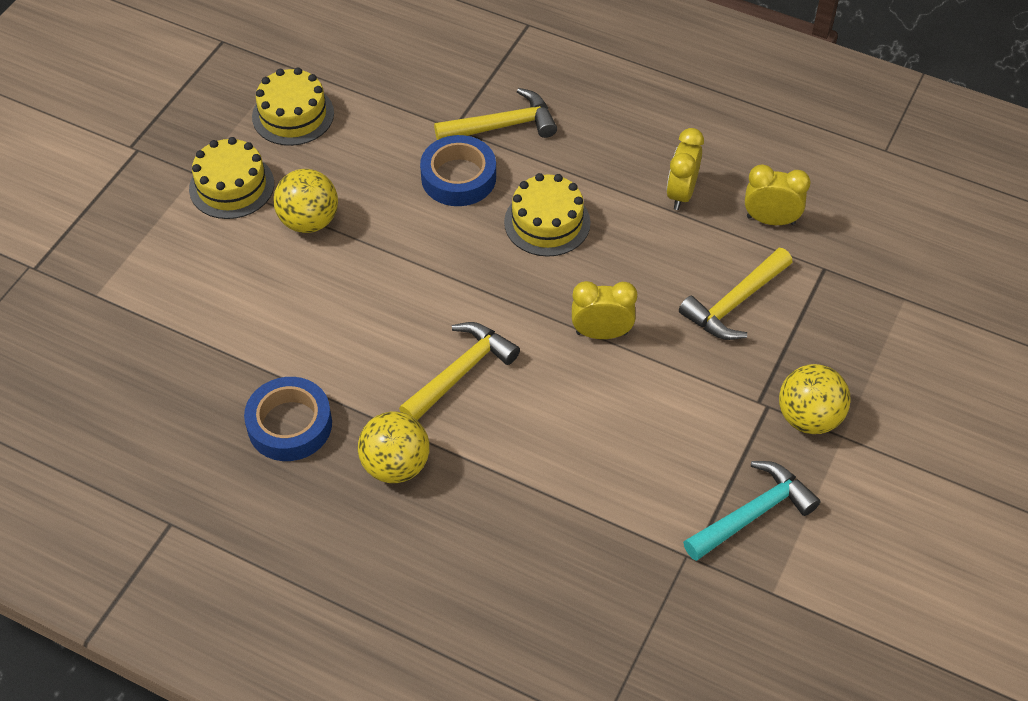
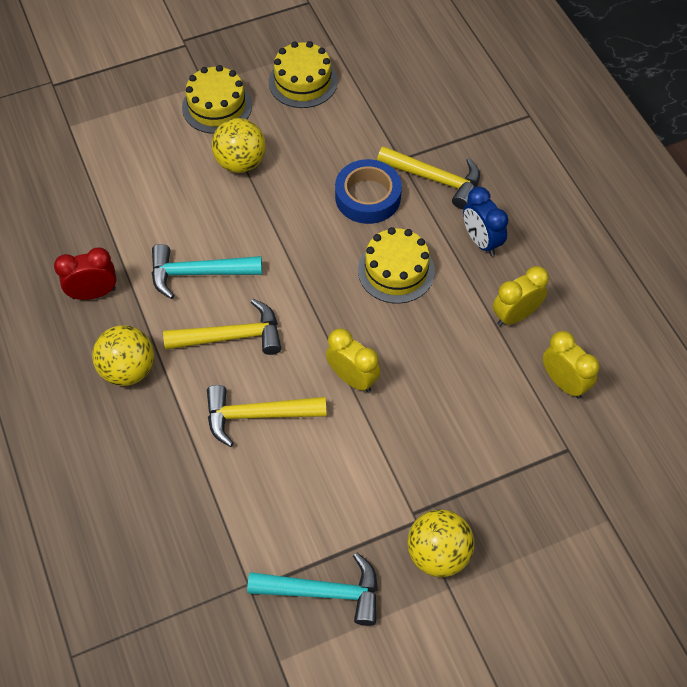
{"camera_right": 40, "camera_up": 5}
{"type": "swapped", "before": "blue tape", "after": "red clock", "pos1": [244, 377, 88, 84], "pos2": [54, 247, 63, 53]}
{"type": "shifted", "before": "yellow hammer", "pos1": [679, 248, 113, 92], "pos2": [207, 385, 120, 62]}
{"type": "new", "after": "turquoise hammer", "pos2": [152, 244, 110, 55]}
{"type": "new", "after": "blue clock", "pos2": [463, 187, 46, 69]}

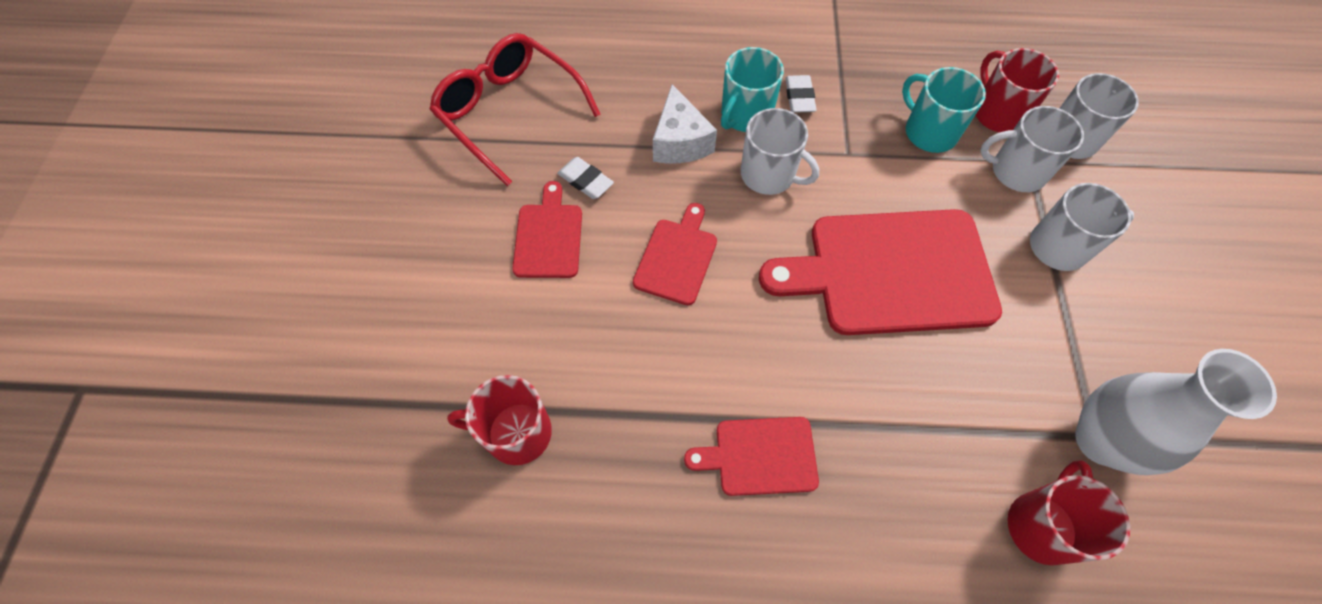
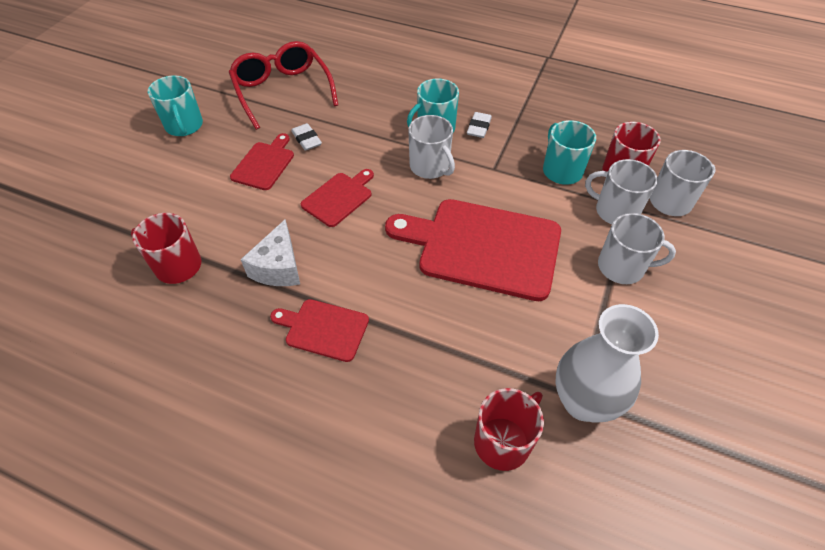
{"camera_right": 20, "camera_up": -10}
{"type": "shifted", "before": "white cheese", "pos1": [653, 84, 64, 79], "pos2": [240, 220, 60, 66]}
{"type": "new", "after": "turquoise mug", "pos2": [148, 76, 55, 60]}

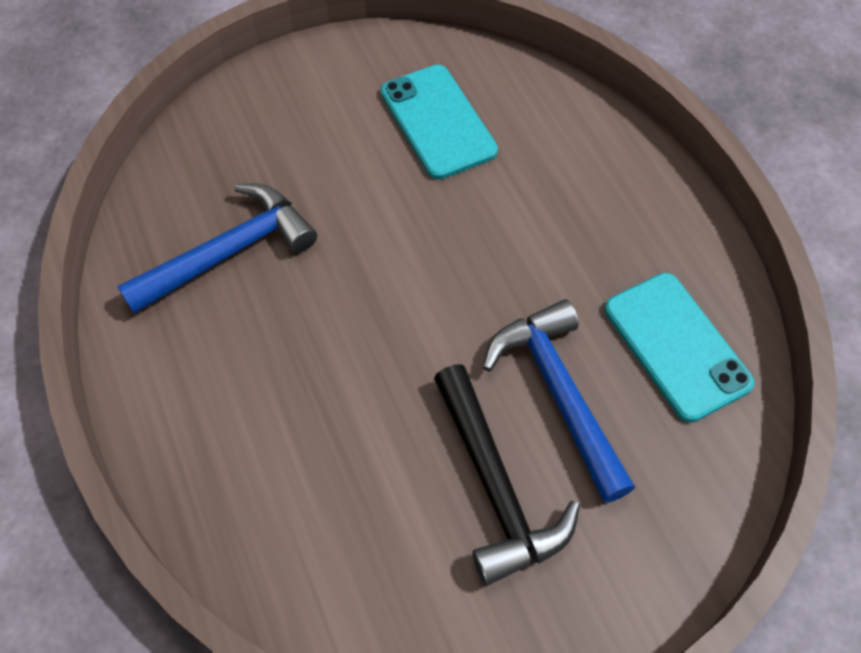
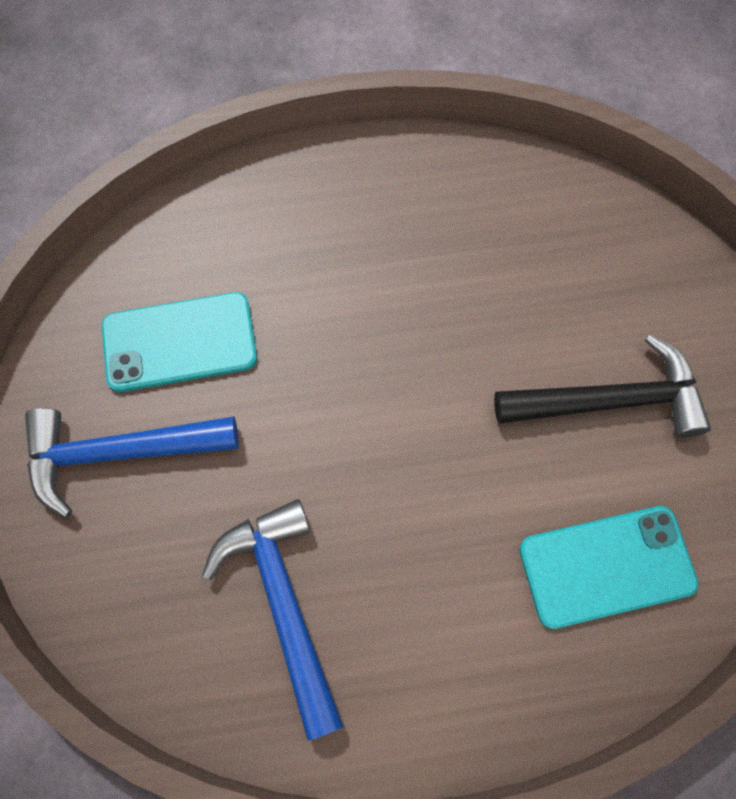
{"camera_right": -75, "camera_up": 10}
{"type": "shifted", "before": "blue hammer", "pos1": [483, 299, 152, 204], "pos2": [25, 408, 214, 110]}
{"type": "shifted", "before": "turquoise phone", "pos1": [605, 273, 149, 149], "pos2": [519, 506, 179, 123]}

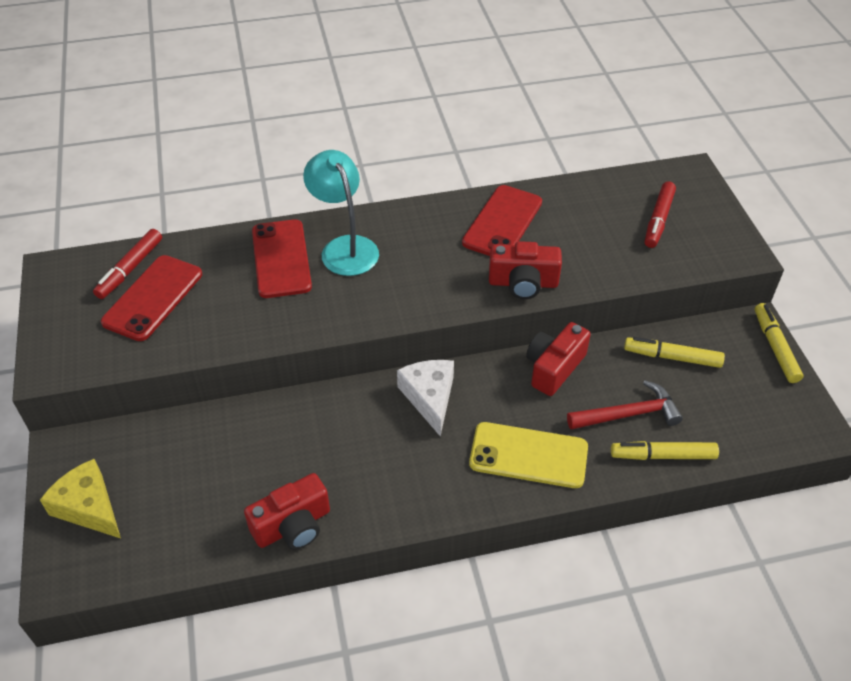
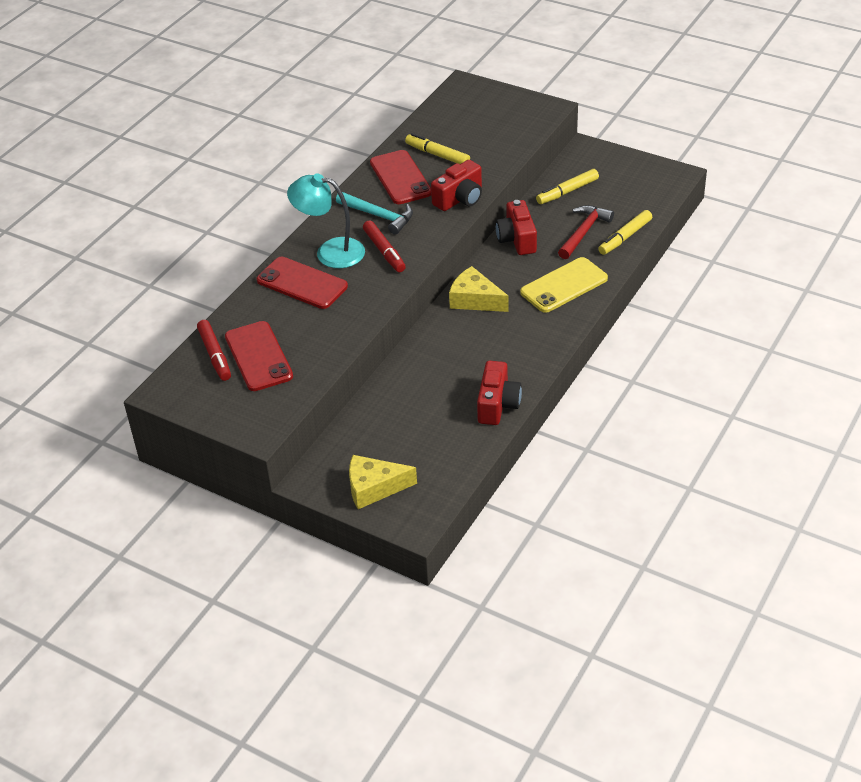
{"camera_right": -45, "camera_up": -5}
{"type": "repainted", "before": "white cheese", "after": "yellow cheese", "pos1": [397, 360, 57, 77], "pos2": [449, 266, 59, 46]}
{"type": "shifted", "before": "red marker", "pos1": [645, 181, 31, 67], "pos2": [363, 220, 43, 52]}
{"type": "shifted", "before": "yellow marker", "pos1": [755, 303, 48, 80], "pos2": [405, 133, 65, 31]}
{"type": "new", "after": "turquoise hammer", "pos2": [336, 192, 77, 43]}

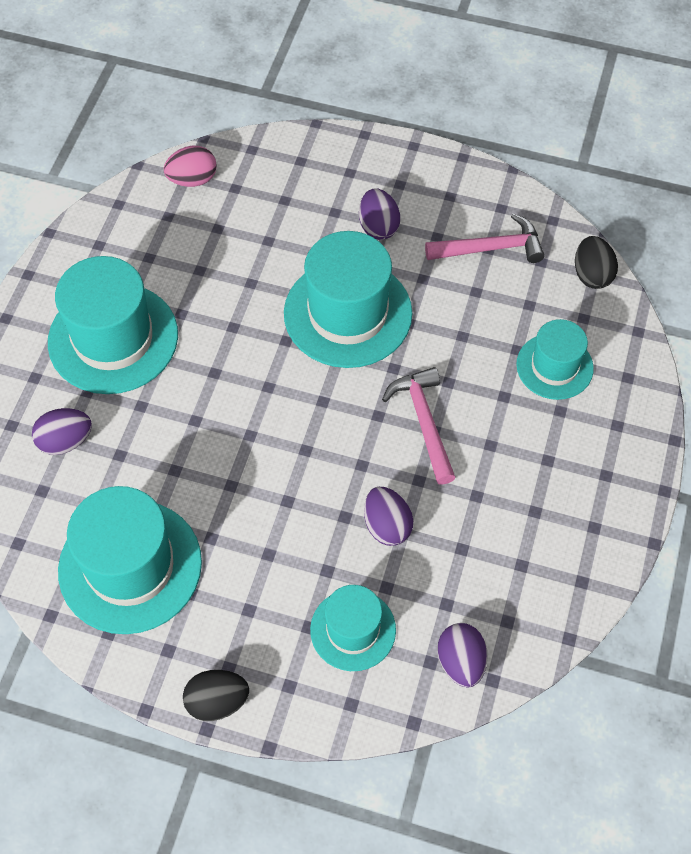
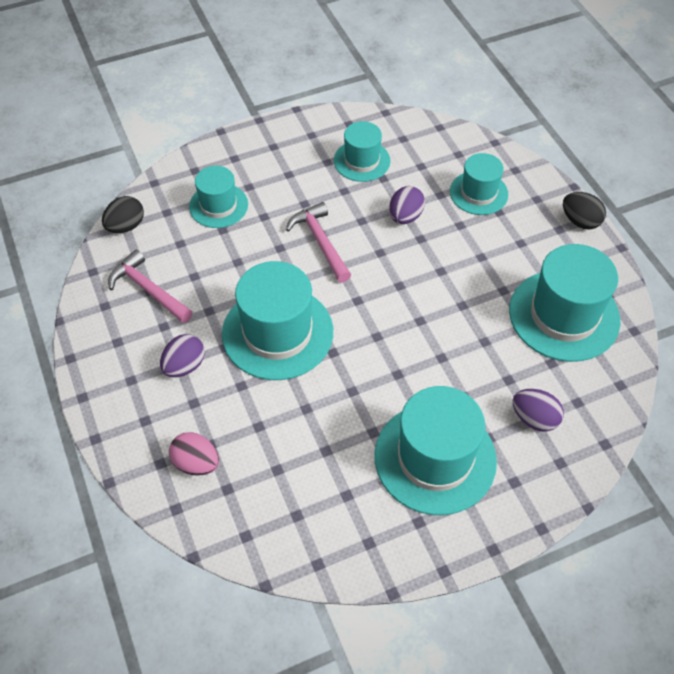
{"camera_right": -130, "camera_up": -5}
{"type": "shifted", "before": "pink egg", "pos1": [164, 146, 53, 41], "pos2": [169, 432, 50, 44]}
{"type": "rotated", "before": "pink hammer", "pos1": [382, 367, 74, 118], "pos2": [286, 202, 65, 81], "turn": 120}
{"type": "gone", "before": "purple egg", "pos1": [438, 623, 50, 64]}
{"type": "new", "after": "turquoise hat", "pos2": [334, 121, 57, 61]}

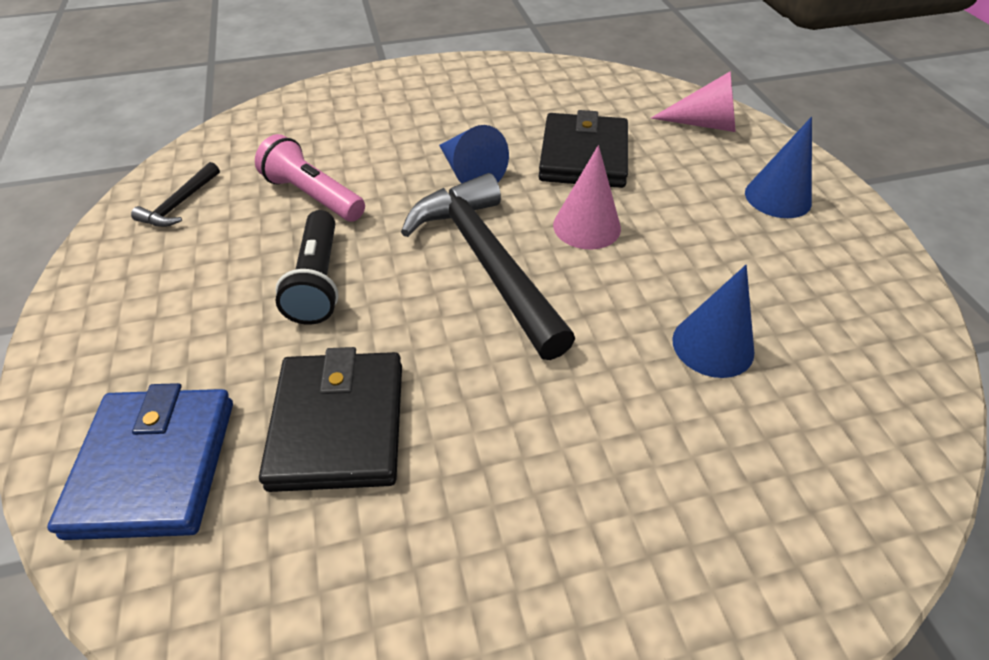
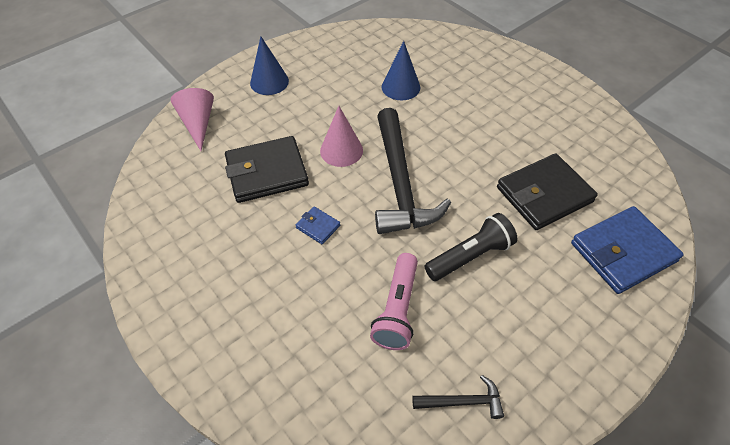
{"camera_right": -115, "camera_up": 5}
{"type": "rotated", "before": "black hammer", "pos1": [401, 173, 174, 187], "pos2": [375, 108, 76, 126], "turn": -45}
{"type": "swapped", "before": "blue cone", "after": "blue wallet", "pos1": [439, 125, 70, 59], "pos2": [295, 206, 45, 38]}

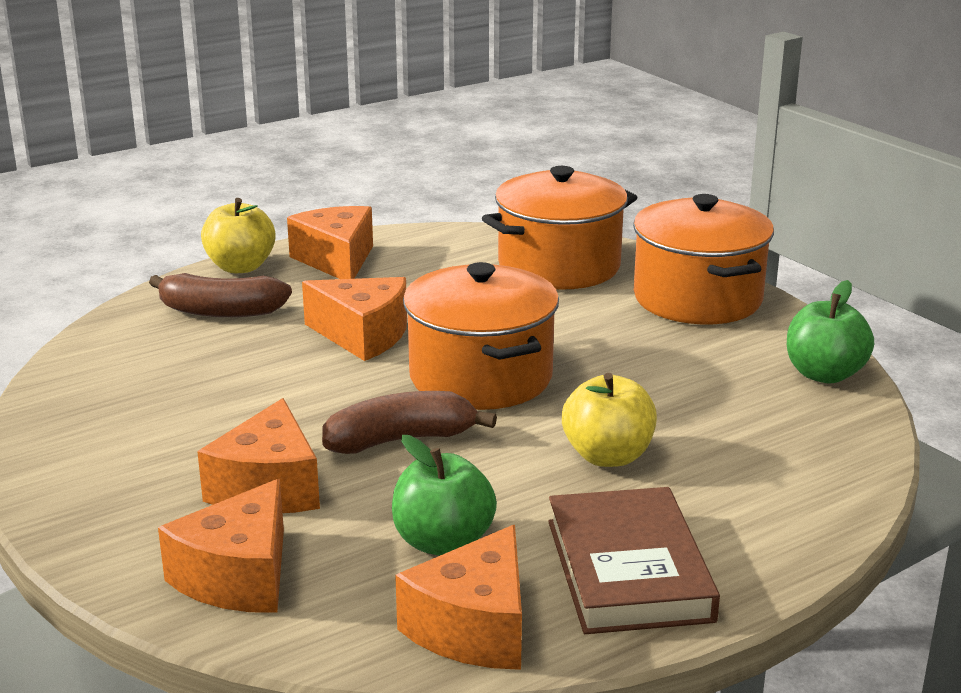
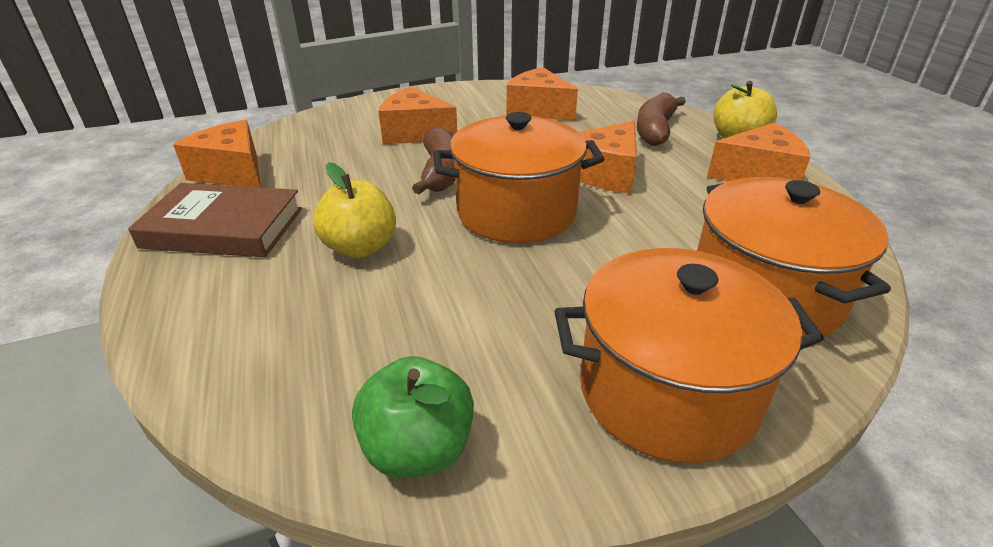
{"camera_right": 105, "camera_up": 10}
{"type": "shifted", "before": "orange cheese", "pos1": [158, 479, 126, 134], "pos2": [507, 67, 71, 54]}
{"type": "gone", "before": "green apple", "pos1": [392, 435, 105, 121]}

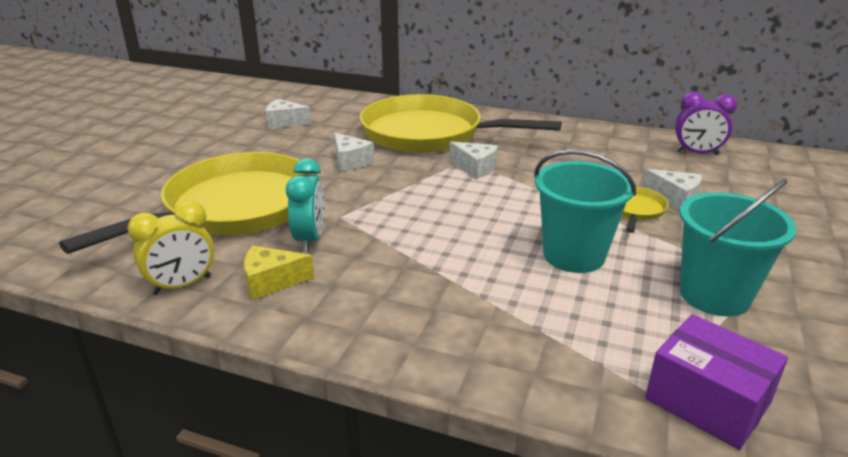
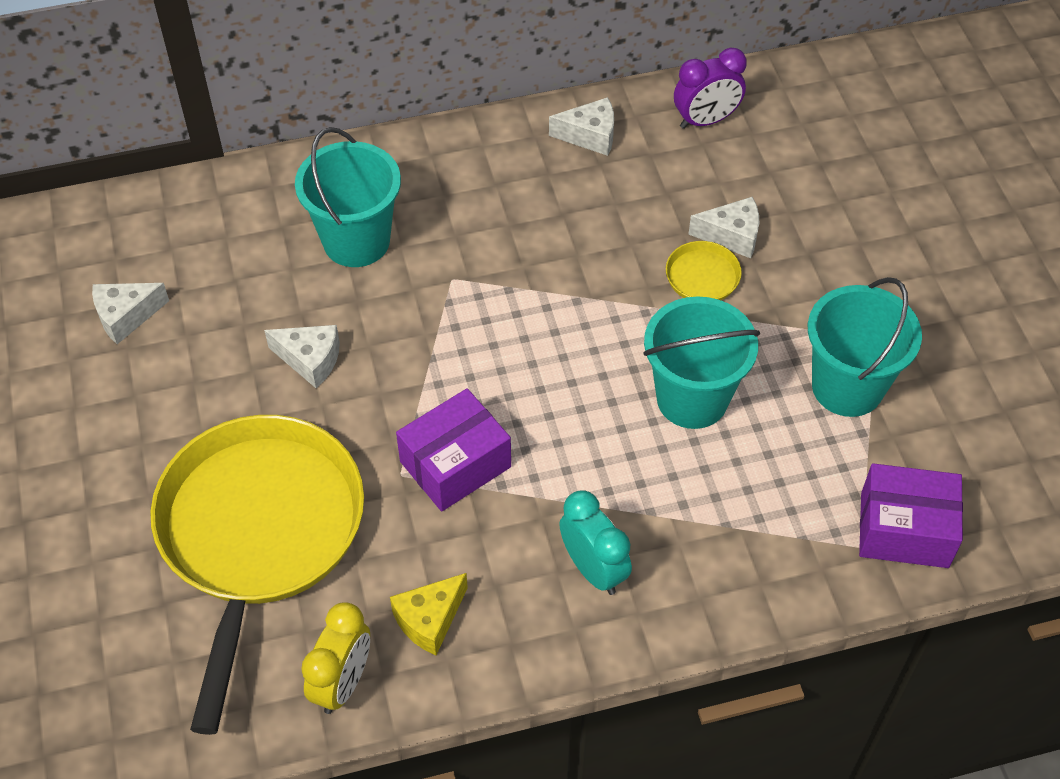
{"camera_right": -35, "camera_up": 25}
{"type": "shifted", "before": "turquoise clock", "pos1": [286, 158, 39, 94], "pos2": [559, 491, 73, 104]}
{"type": "swapped", "before": "yellow pan", "after": "turquoise bucket", "pos1": [360, 94, 202, 59], "pos2": [295, 127, 106, 140]}
{"type": "shifted", "before": "white cheese", "pos1": [449, 141, 49, 38], "pos2": [549, 97, 65, 59]}
{"type": "new", "after": "purple box", "pos2": [396, 388, 115, 123]}

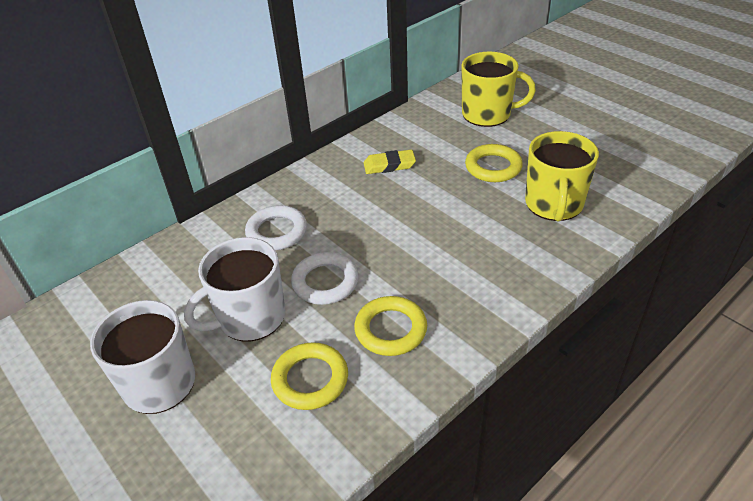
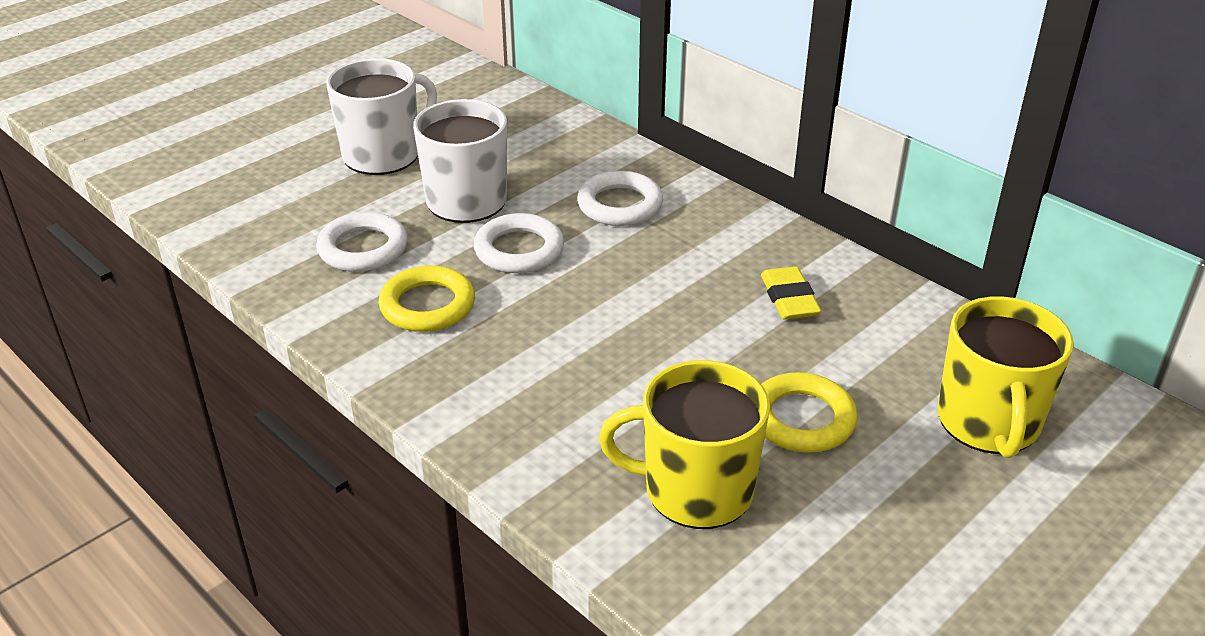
{"camera_right": 85, "camera_up": -5}
{"type": "repainted", "before": "yellow ring", "after": "white ring", "pos1": [271, 342, 77, 68], "pos2": [316, 212, 92, 60]}

